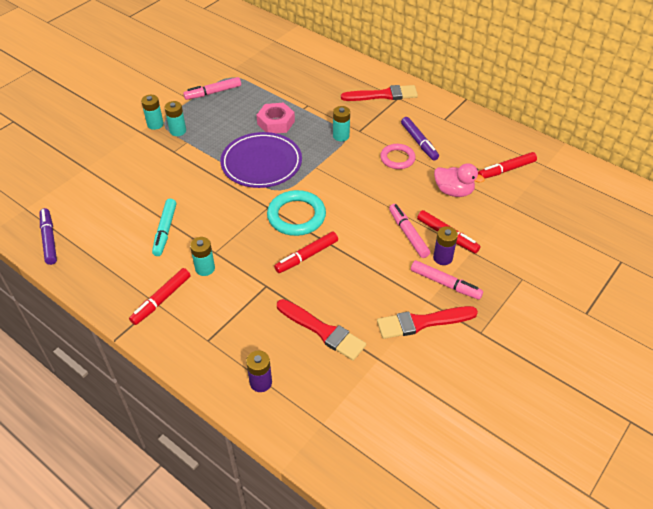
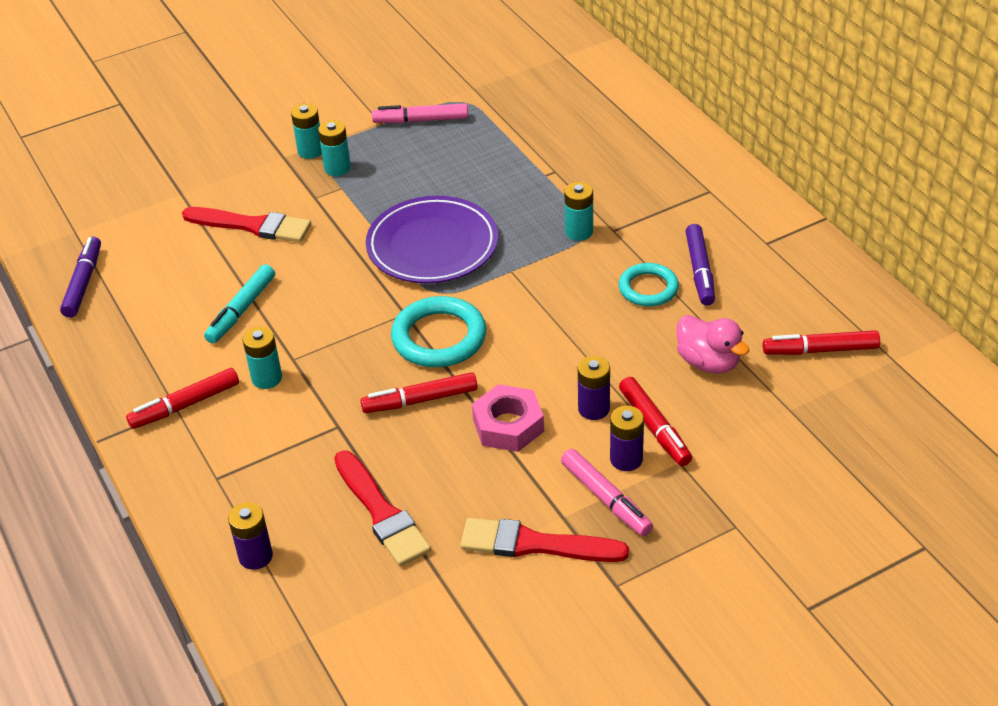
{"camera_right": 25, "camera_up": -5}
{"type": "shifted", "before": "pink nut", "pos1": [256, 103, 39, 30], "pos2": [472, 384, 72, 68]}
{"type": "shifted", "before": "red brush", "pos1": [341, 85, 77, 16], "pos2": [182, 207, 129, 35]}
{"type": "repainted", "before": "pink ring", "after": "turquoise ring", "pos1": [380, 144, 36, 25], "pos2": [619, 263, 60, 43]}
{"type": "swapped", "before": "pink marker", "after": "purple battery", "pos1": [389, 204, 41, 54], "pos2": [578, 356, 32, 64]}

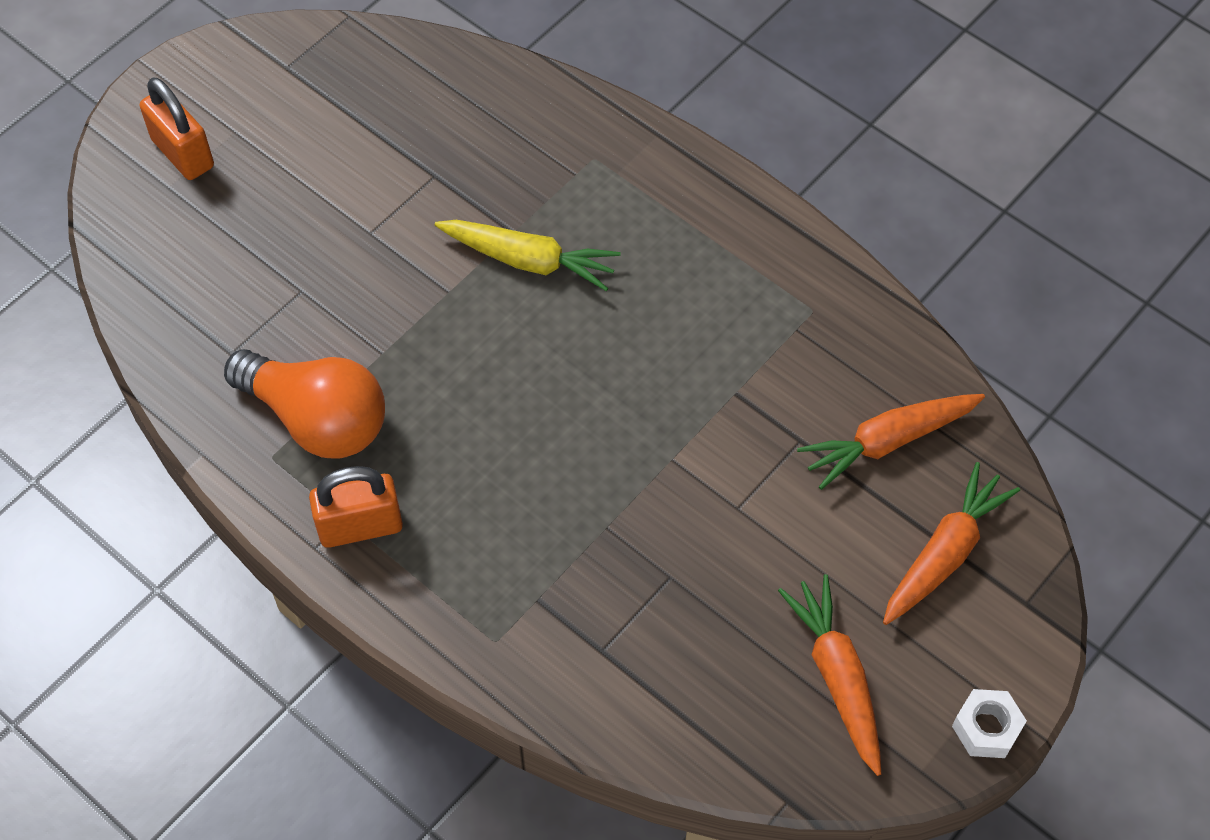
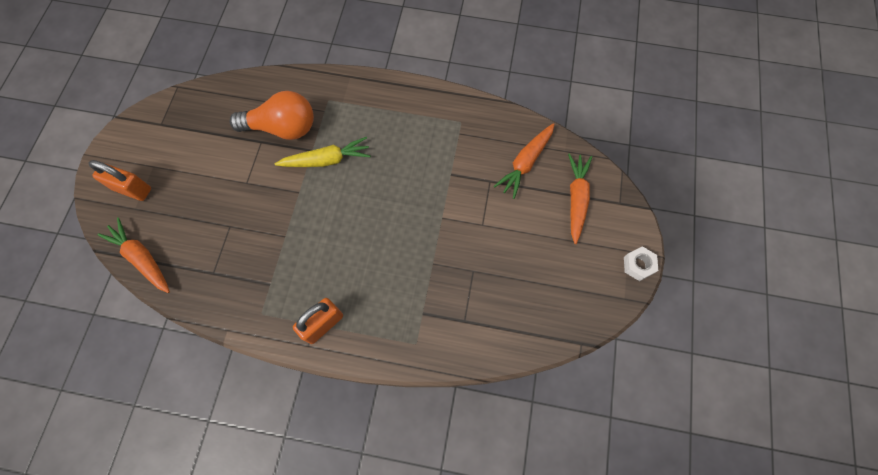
{"camera_right": -30, "camera_up": 10}
{"type": "shifted", "before": "orange light bulb", "pos1": [224, 349, 161, 110], "pos2": [230, 91, 84, 49]}
{"type": "shifted", "before": "orange carrot", "pos1": [778, 574, 103, 202], "pos2": [97, 217, 73, 76]}

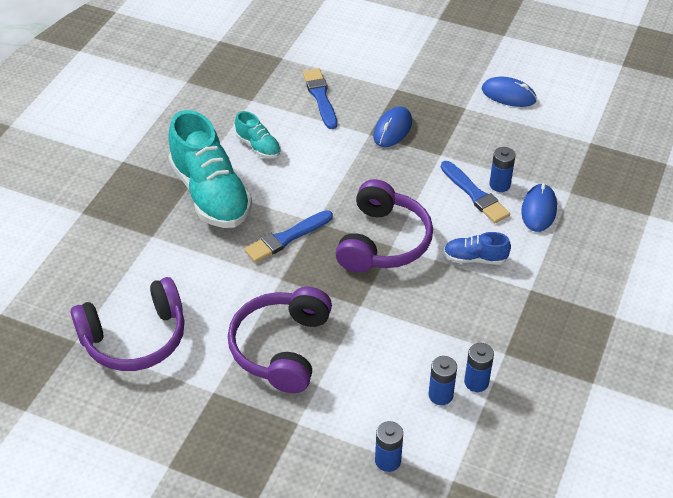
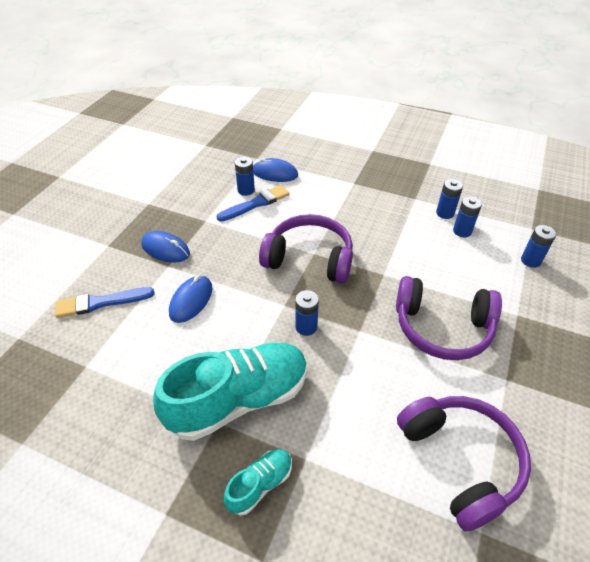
{"camera_right": -90, "camera_up": 0}
{"type": "shifted", "before": "turquoise shoe", "pos1": [235, 111, 46, 47], "pos2": [224, 449, 68, 67]}
{"type": "swapped", "before": "blue brush", "after": "blue battery", "pos1": [244, 210, 89, 52], "pos2": [295, 290, 24, 46]}
{"type": "gone", "before": "blue shoe", "pos1": [444, 232, 67, 33]}
{"type": "shifted", "before": "blue mouse", "pos1": [482, 77, 55, 30], "pos2": [169, 275, 44, 48]}

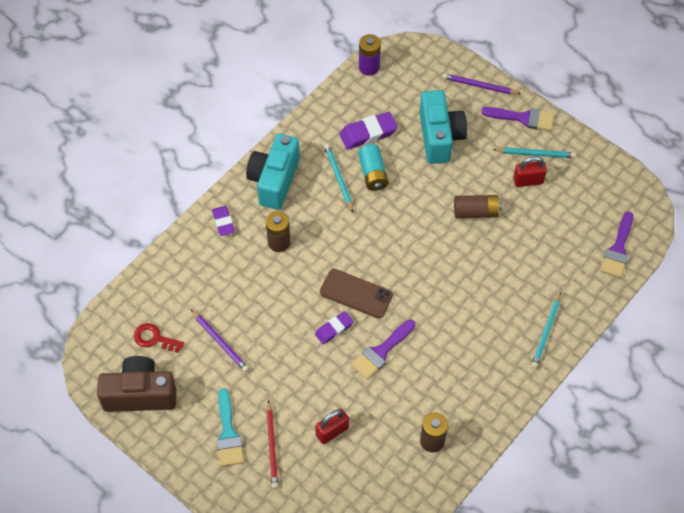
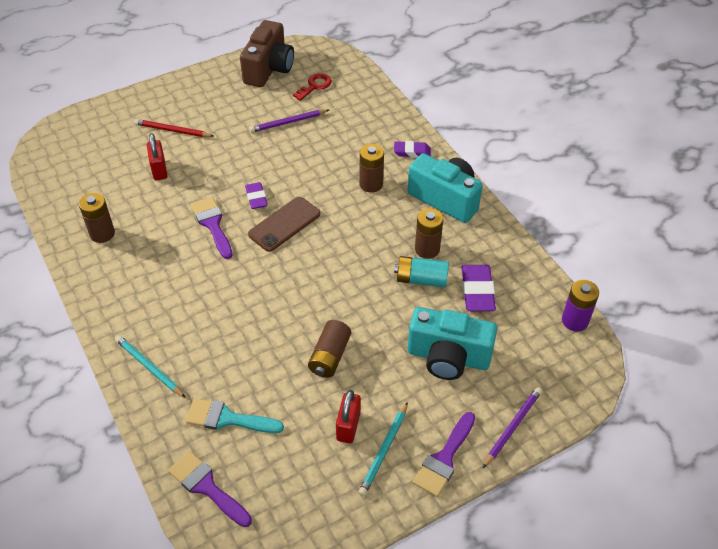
{"camera_right": 110, "camera_up": -10}
{"type": "shifted", "before": "turquoise brush", "pos1": [217, 388, 27, 79], "pos2": [186, 398, 98, 35]}
{"type": "swapped", "before": "turquoise pencil", "after": "brown battery", "pos1": [324, 144, 29, 68], "pos2": [415, 208, 28, 51]}

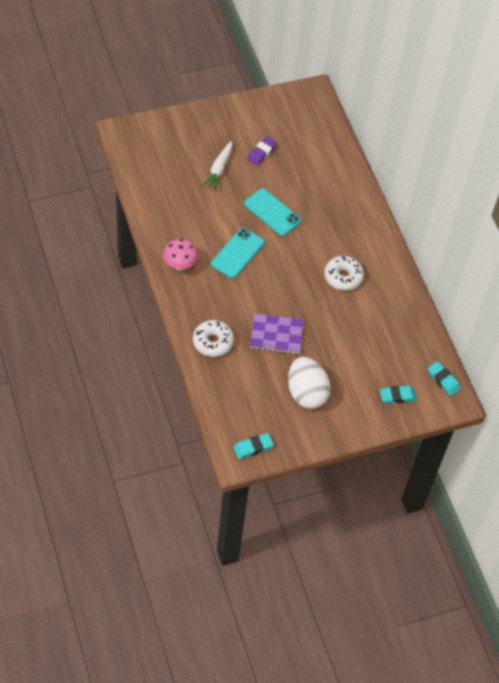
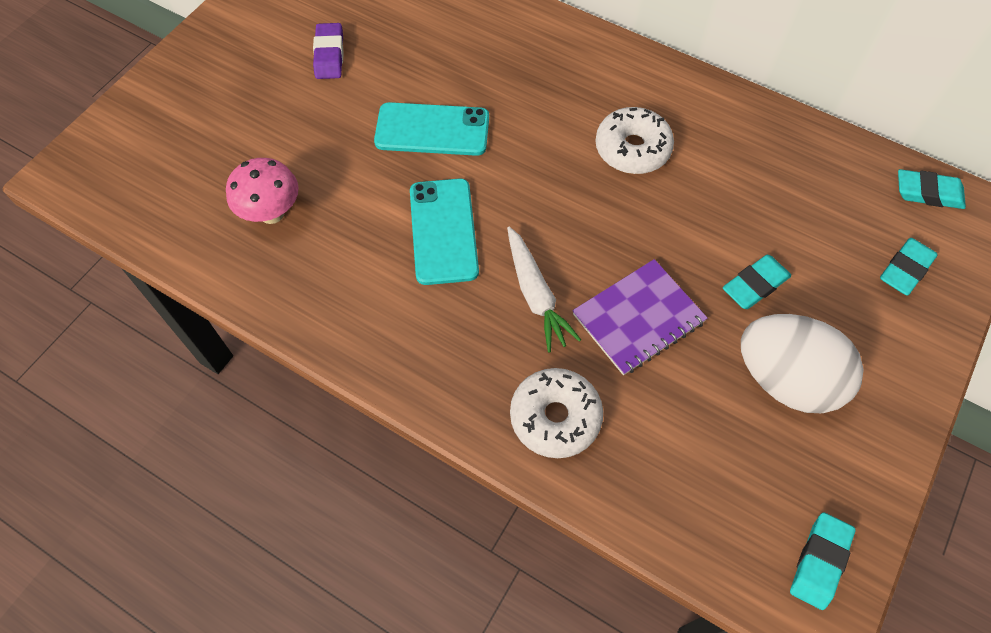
{"camera_right": -35, "camera_up": 5}
{"type": "shifted", "before": "pink mushroom", "pos1": [163, 239, 35, 32], "pos2": [226, 158, 73, 66]}
{"type": "shifted", "before": "white carrot", "pos1": [202, 141, 30, 50], "pos2": [507, 227, 74, 126]}
{"type": "new", "after": "turquoise eraser", "pos2": [723, 255, 68, 54]}

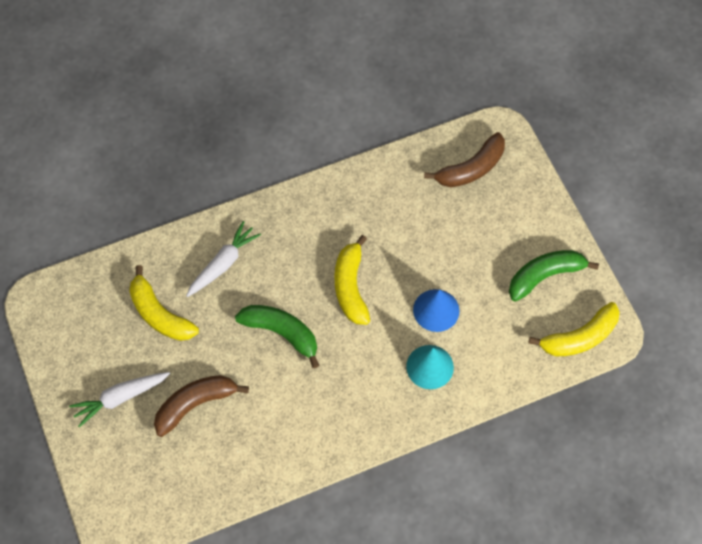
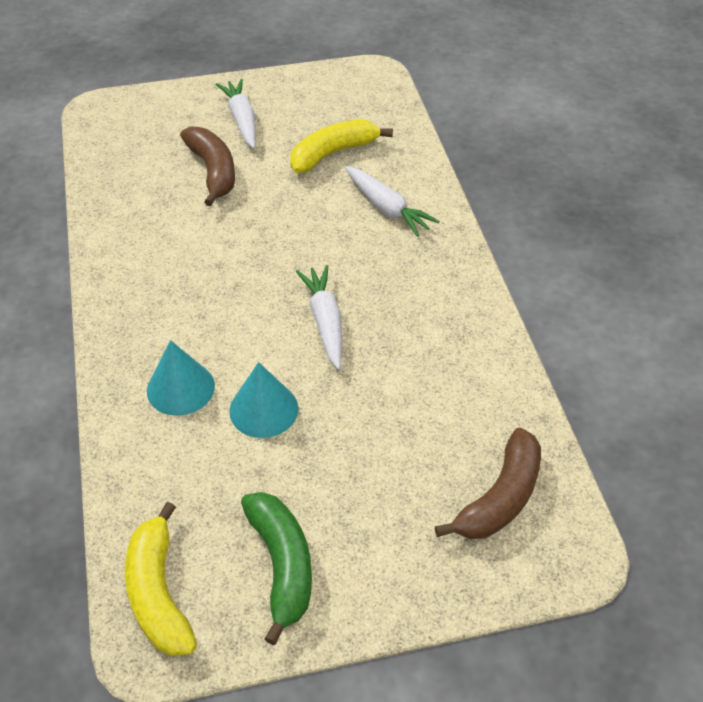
{"camera_right": 100, "camera_up": -15}
{"type": "gone", "before": "green banana", "pos1": [235, 305, 84, 63]}
{"type": "swapped", "before": "yellow banana", "after": "white carrot", "pos1": [334, 235, 36, 90], "pos2": [296, 265, 46, 105]}
{"type": "repainted", "before": "blue cone", "after": "turquoise cone", "pos1": [413, 289, 47, 43], "pos2": [229, 362, 69, 76]}
{"type": "rotated", "before": "brown banana", "pos1": [424, 132, 81, 55], "pos2": [435, 427, 106, 112], "turn": -120}

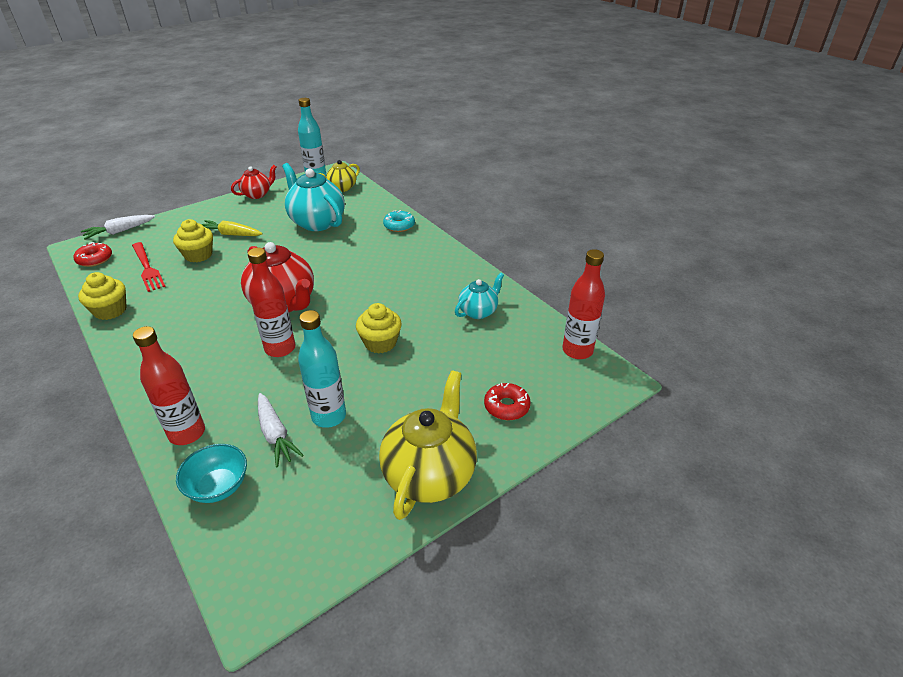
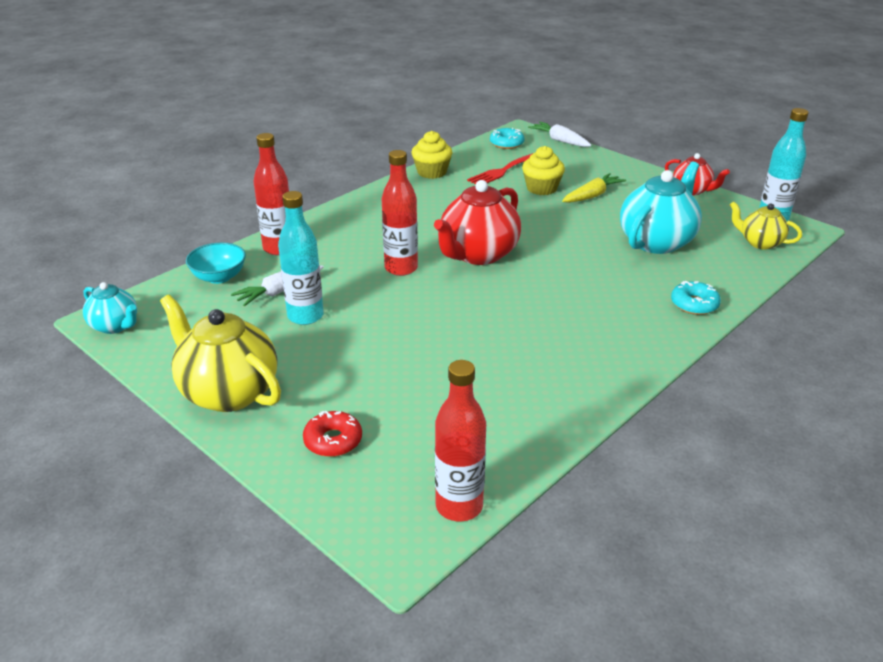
{"camera_right": 80, "camera_up": -5}
{"type": "repainted", "before": "red donut", "after": "turquoise donut", "pos1": [73, 242, 39, 25], "pos2": [490, 128, 35, 21]}
{"type": "rotated", "before": "yellow carrot", "pos1": [201, 220, 62, 16], "pos2": [562, 173, 64, 30], "turn": 45}
{"type": "gone", "before": "yellow cupcake", "pos1": [356, 303, 46, 50]}
{"type": "rotated", "before": "yellow teapot", "pos1": [379, 370, 98, 150], "pos2": [160, 294, 121, 118], "turn": -150}
{"type": "shifted", "before": "turquoise teapot", "pos1": [455, 272, 49, 47], "pos2": [83, 282, 54, 52]}

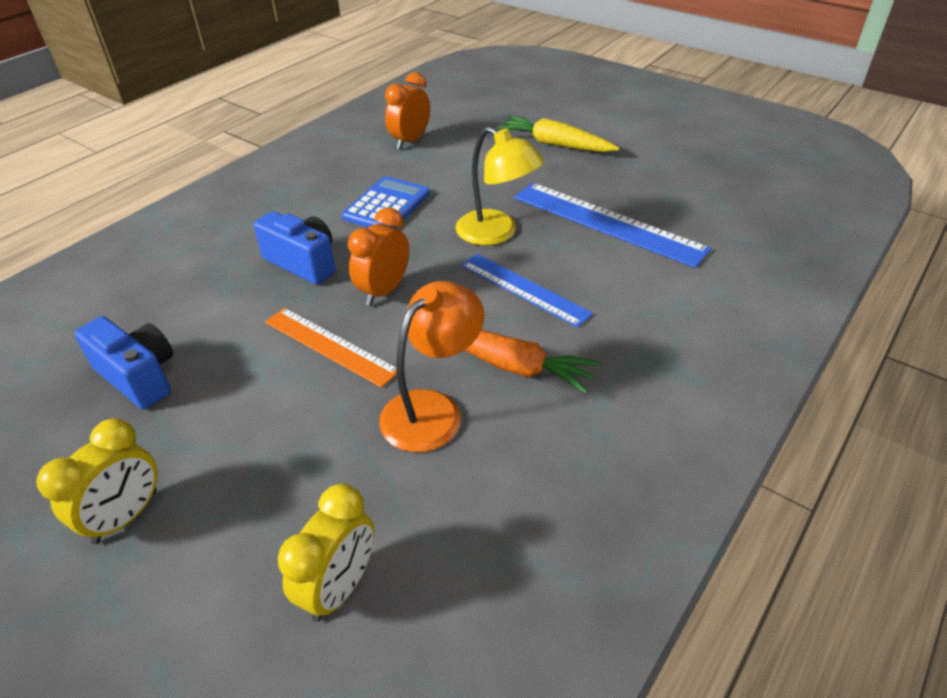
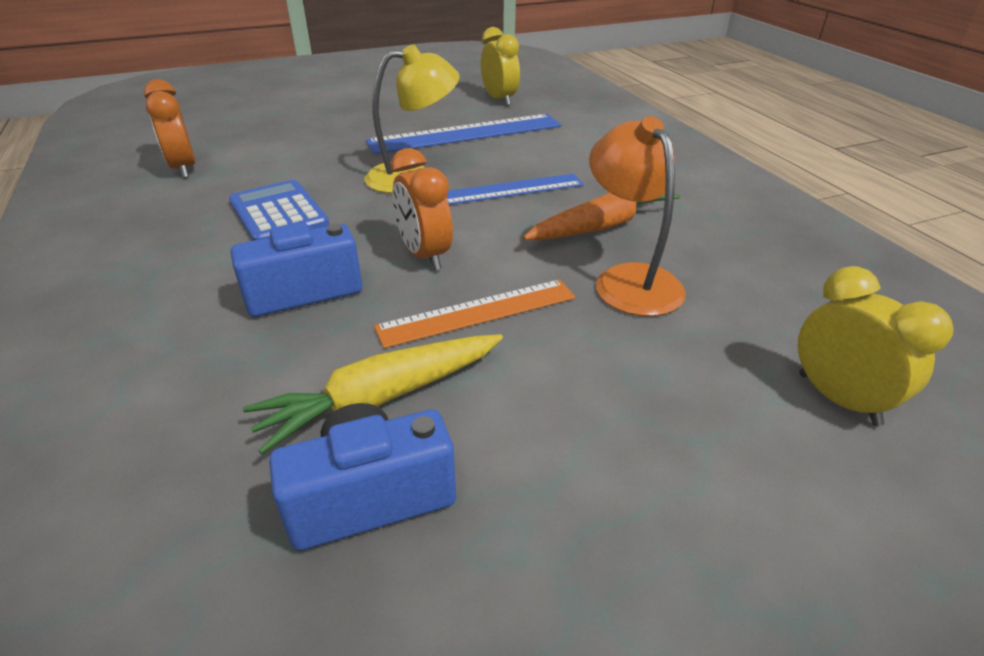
{"camera_right": -60, "camera_up": -5}
{"type": "shifted", "before": "yellow clock", "pos1": [36, 418, 122, 126], "pos2": [481, 27, 39, 79]}
{"type": "shifted", "before": "yellow carrot", "pos1": [497, 116, 122, 36], "pos2": [243, 334, 260, 120]}

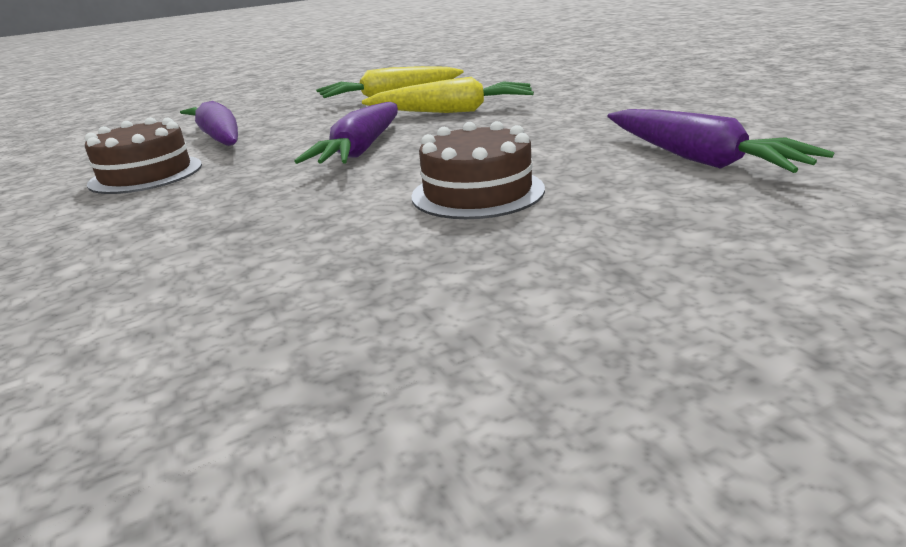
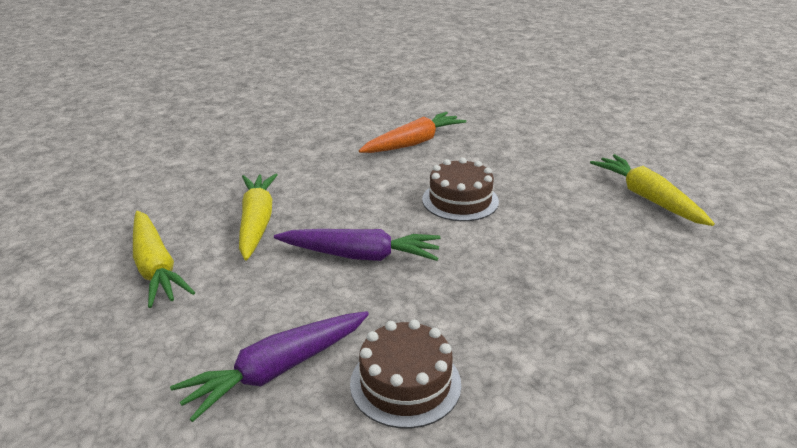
{"camera_right": -100, "camera_up": 5}
{"type": "repainted", "before": "purple carrot", "after": "orange carrot", "pos1": [607, 109, 228, 64], "pos2": [359, 112, 107, 41]}
{"type": "new", "after": "yellow carrot", "pos2": [590, 154, 125, 72]}

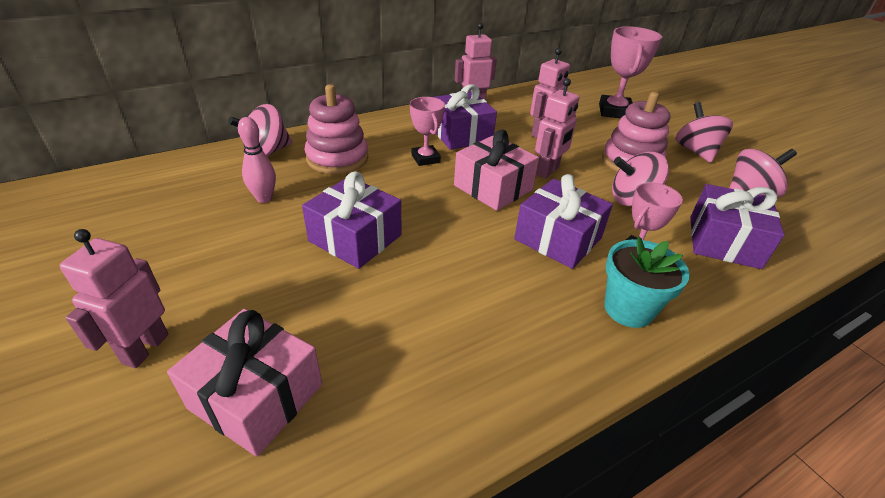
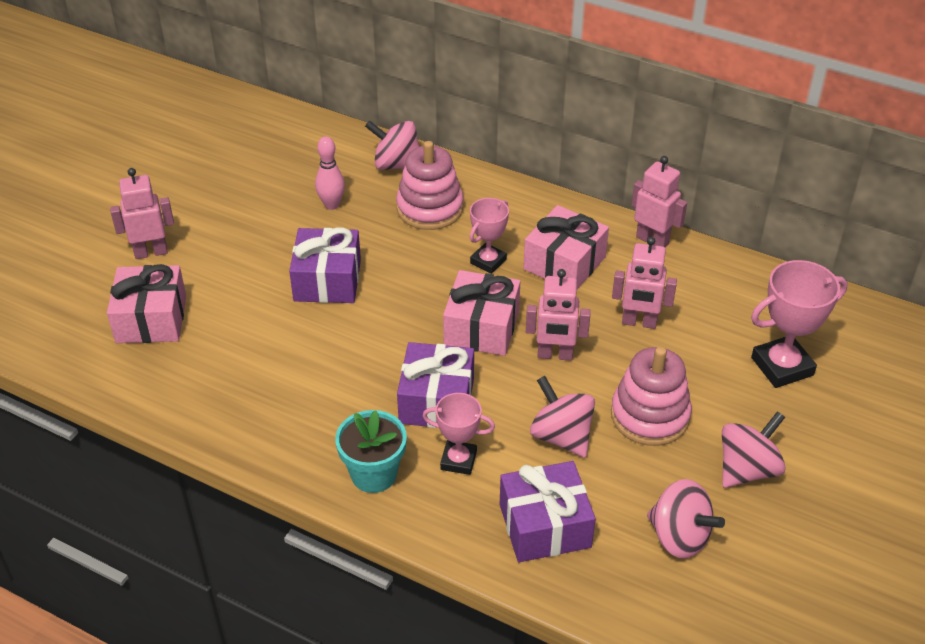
{"camera_right": 60, "camera_up": 5}
{"type": "repainted", "before": "purple gift", "after": "pink gift", "pos1": [434, 84, 63, 66], "pos2": [523, 205, 86, 84]}

